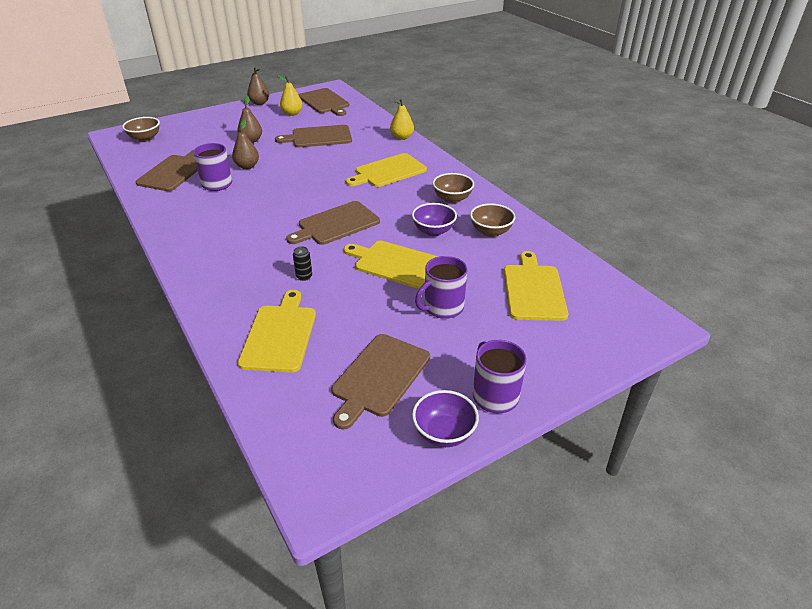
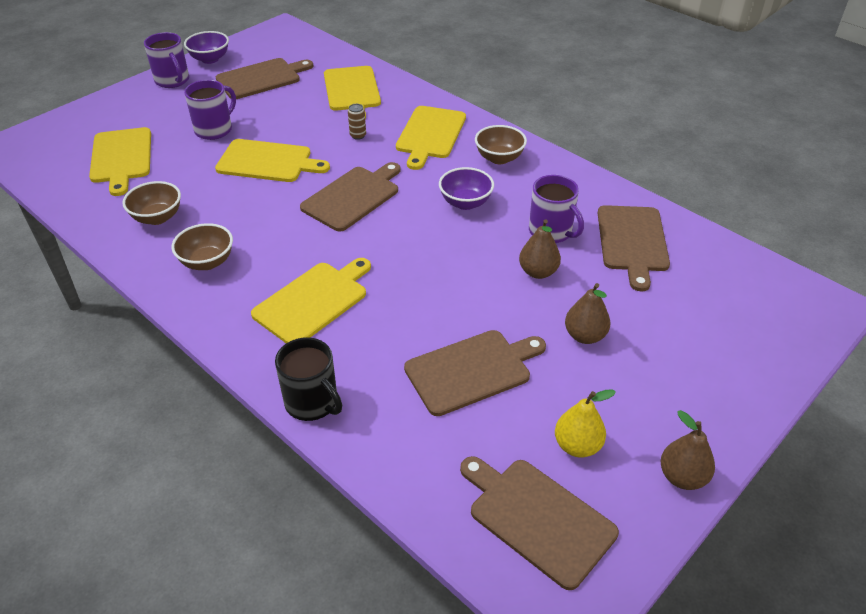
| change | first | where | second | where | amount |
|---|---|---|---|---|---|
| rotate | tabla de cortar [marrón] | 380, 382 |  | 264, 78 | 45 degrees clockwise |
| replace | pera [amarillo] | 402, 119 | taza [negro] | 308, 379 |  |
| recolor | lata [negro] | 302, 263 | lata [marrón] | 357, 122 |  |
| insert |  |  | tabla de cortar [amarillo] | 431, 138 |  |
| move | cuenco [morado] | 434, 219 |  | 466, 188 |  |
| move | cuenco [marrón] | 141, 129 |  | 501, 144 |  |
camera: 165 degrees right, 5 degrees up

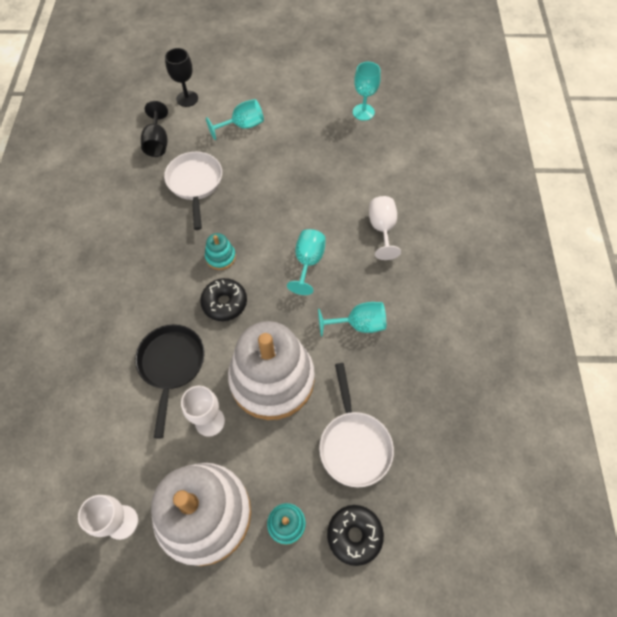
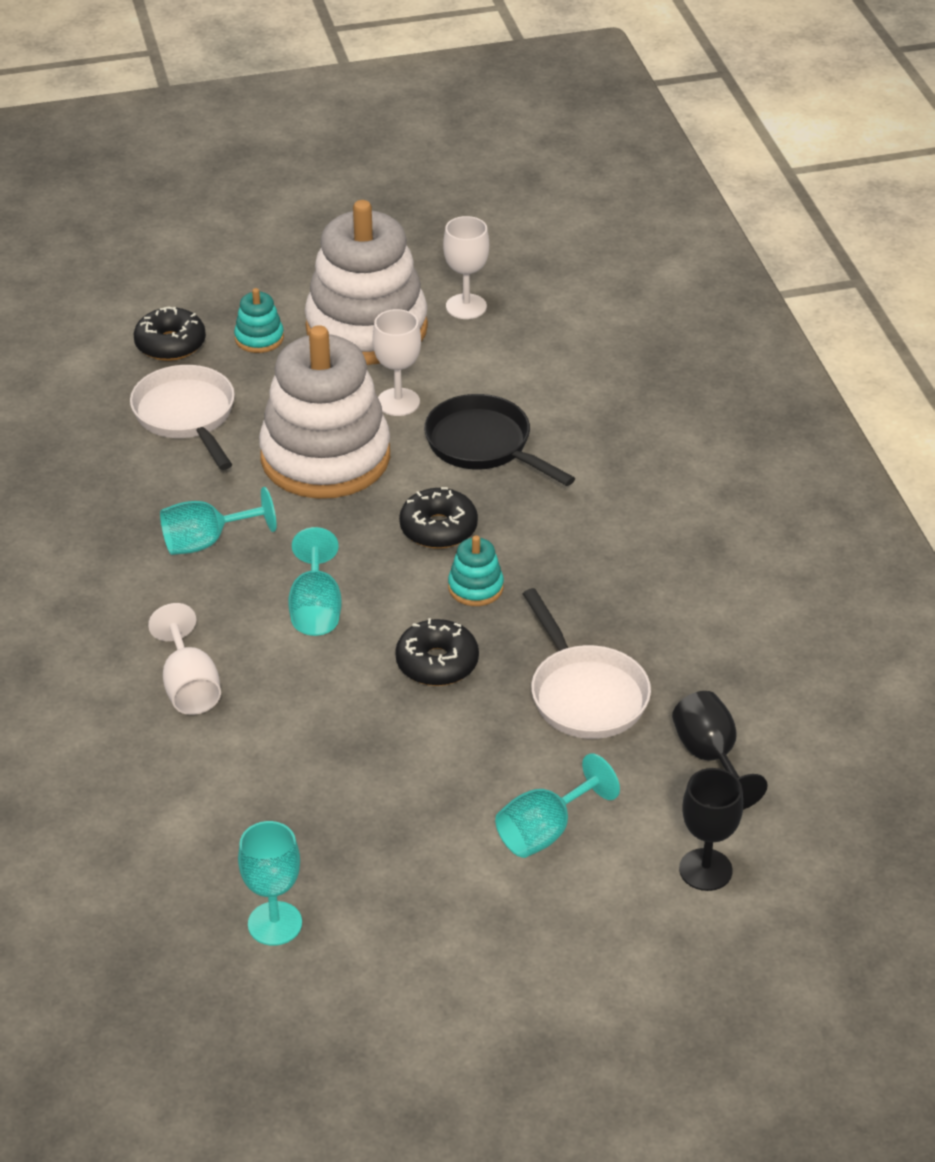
| change | first | where | second | where | amount |
|---|---|---|---|---|---|
| insert |  |  | rosquilla [negro] | 437, 652 |  |
| rotate | sartén [negro] | 169, 381 |  | 499, 440 | 150 degrees clockwise |
camera: 165 degrees right, 20 degrees down

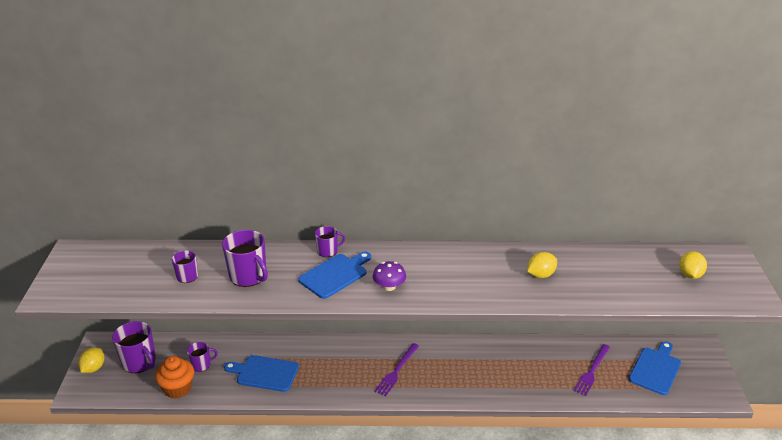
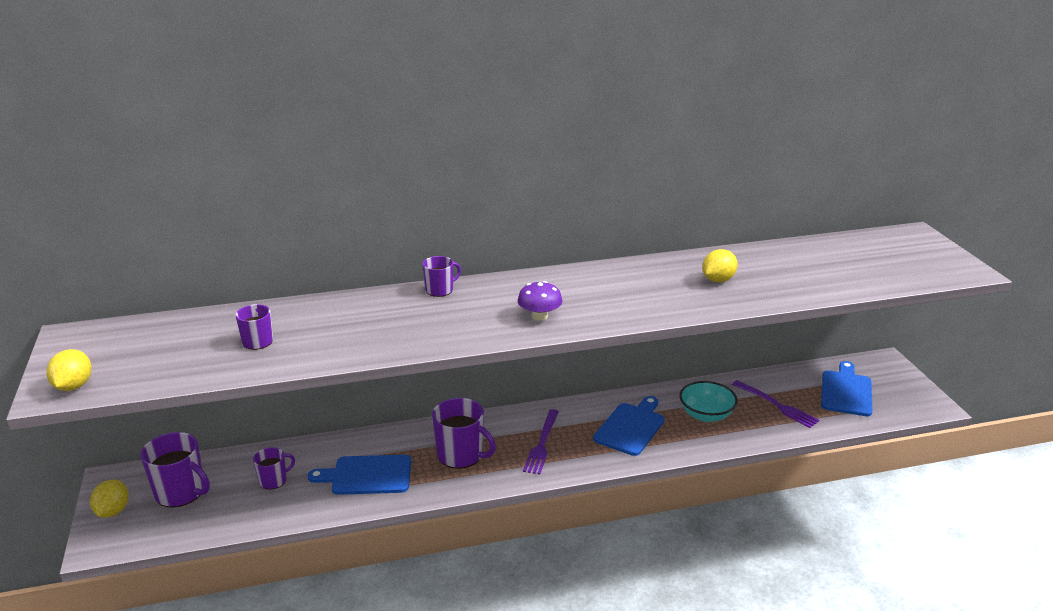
| change | first | where | second | where | amount |
|---|---|---|---|---|---|
| move | limón [amarillo] | 693, 265 |  | 69, 370 |  |
| move | taza [morado] | 245, 258 |  | 464, 433 |  |
| move | tabla de cortar [azul] | 334, 275 |  | 629, 426 |  |
| insert |  |  | cuenco [turquesa] | 709, 401 |  |
| rotate | tenedor [morado] | 591, 370 |  | 775, 404 | 60 degrees counterclockwise |
| delete | magdalena [naranja] | 174, 377 |  |  |  |
camera: 15 degrees left, 5 degrees down

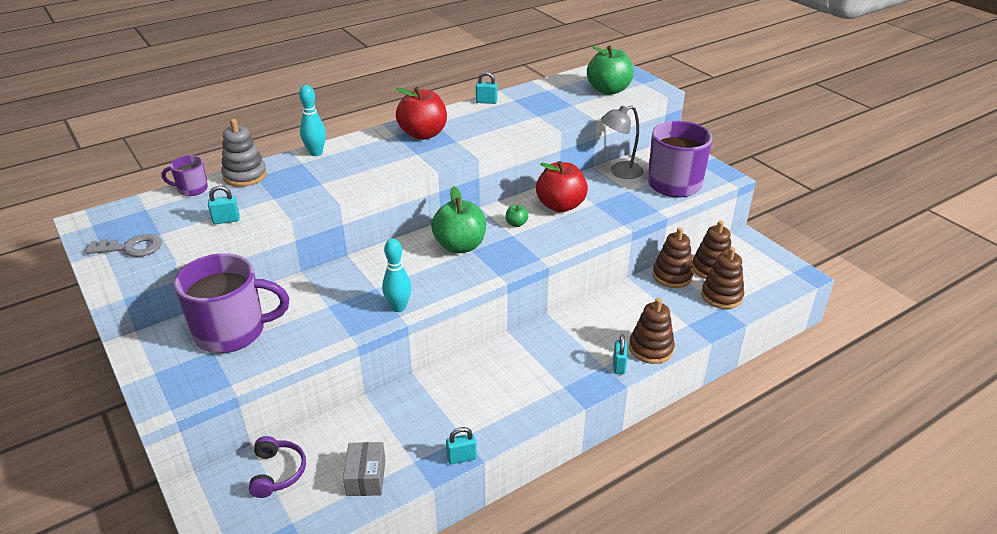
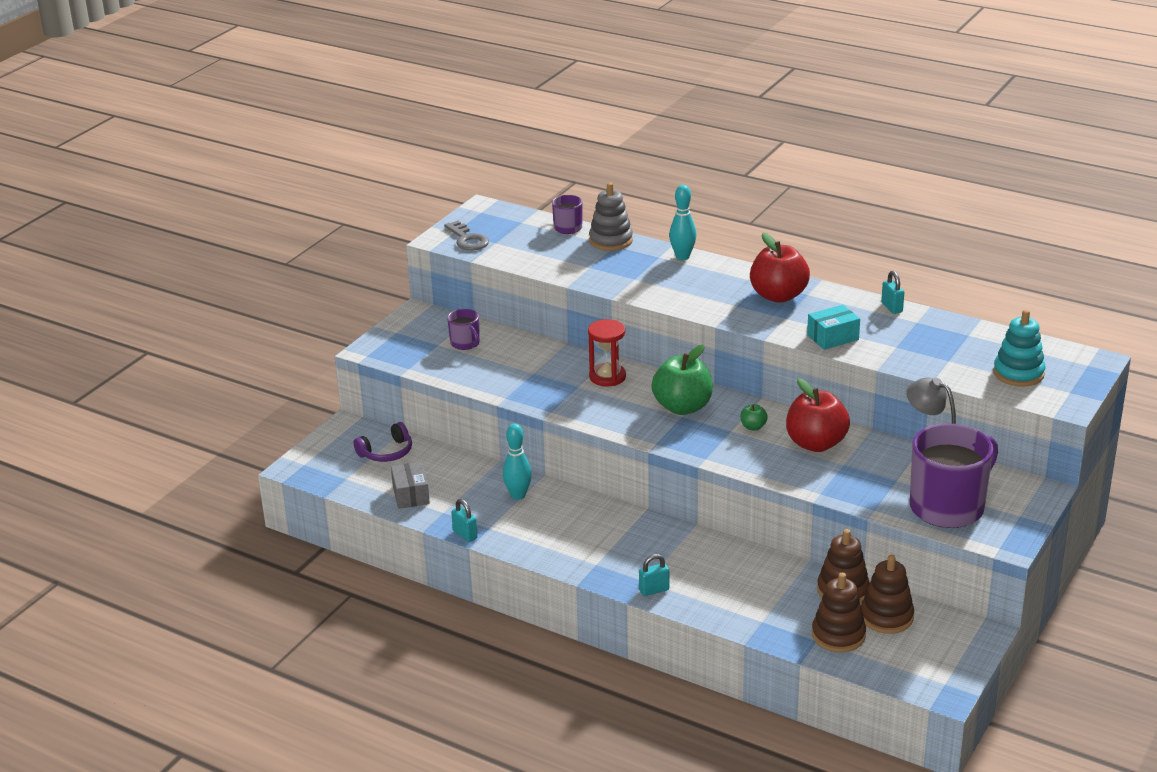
| change | first | where | second | where | amount |
|---|---|---|---|---|---|
| rotate | caja [gris] | 364, 469 |  | 410, 485 | 75 degrees counterclockwise |
| resize | taza [morado] | 231, 303 |  | 463, 329 | x0.47 |
| move | bolo [turquesa] | 396, 275 |  | 517, 462 |  |
| insert |  |  | reloj de arena [rojo] | 607, 353 |  |
| insert |  |  | caja [turquesa] | 833, 327 |  |
| replace | manzana [verde] | 610, 70 | juguete apilable [turquesa] | 1019, 348 |  |
| delete | candado [turquesa] | 224, 205 |  |  |  |
| delete | juguete apilable [marrón] | 652, 331 |  |  |  |
camera: 65 degrees right, 5 degrees down

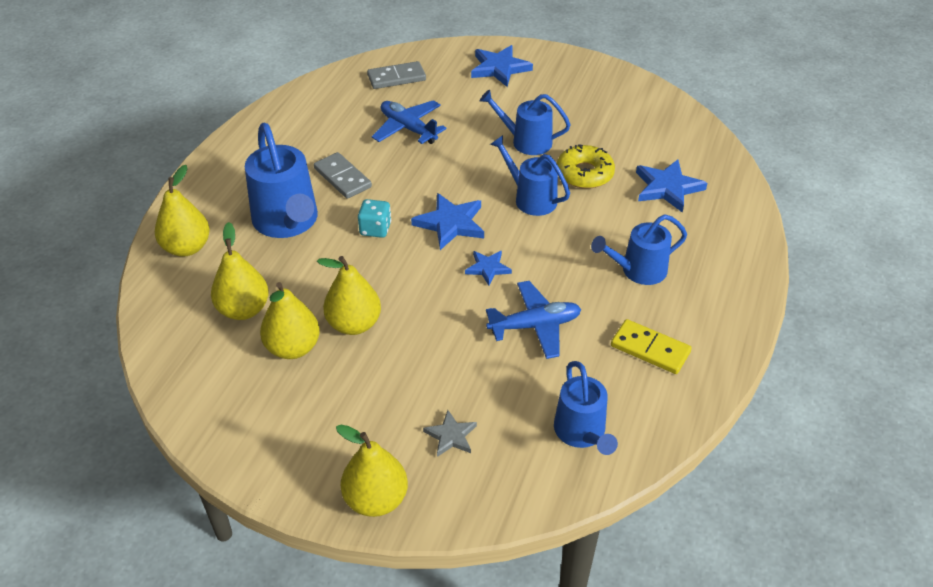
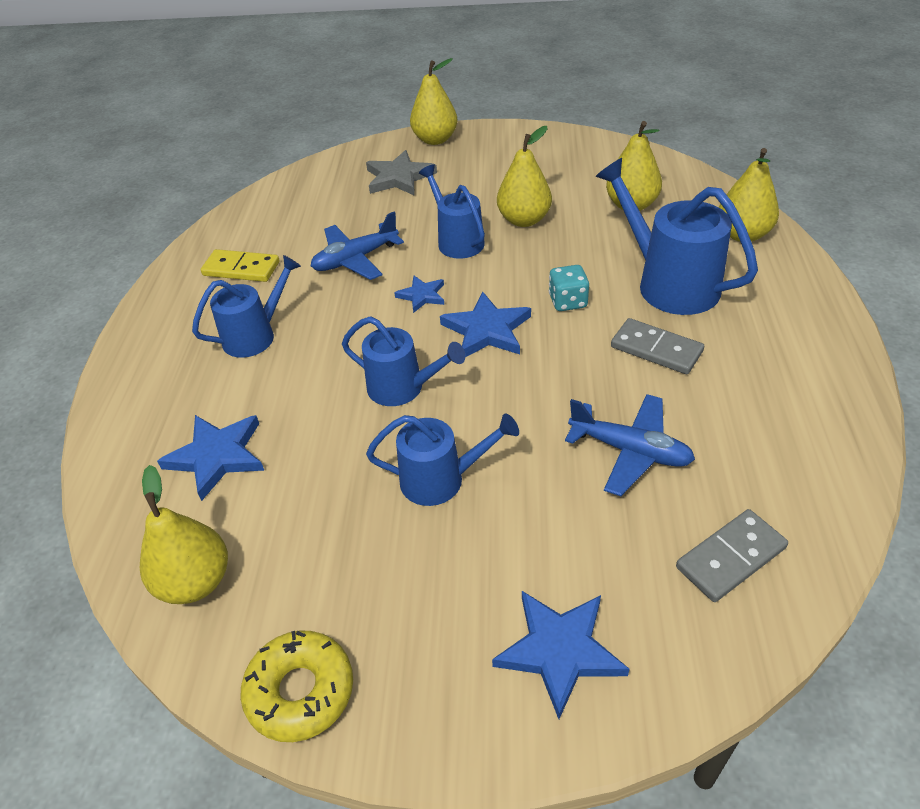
| change | first | where | second | where | amount |
|---|---|---|---|---|---|
| move | pera [amarillo] | 290, 320 |  | 184, 534 |  |
| move | rosquilla [amarillo] | 586, 166 |  | 296, 686 |  |
| resize | estrella [gris] | 450, 433 |  | 401, 173 | x1.68 |
| move | regadera [azul] | 586, 408 |  | 452, 211 |  |
camera: 165 degrees right, 0 degrees up

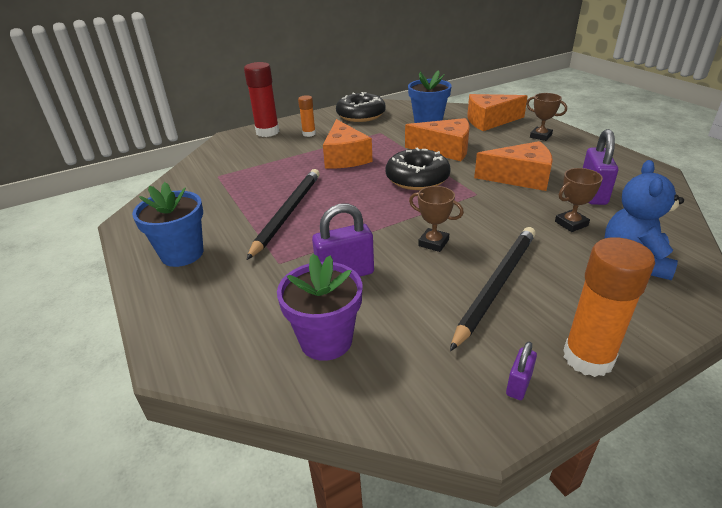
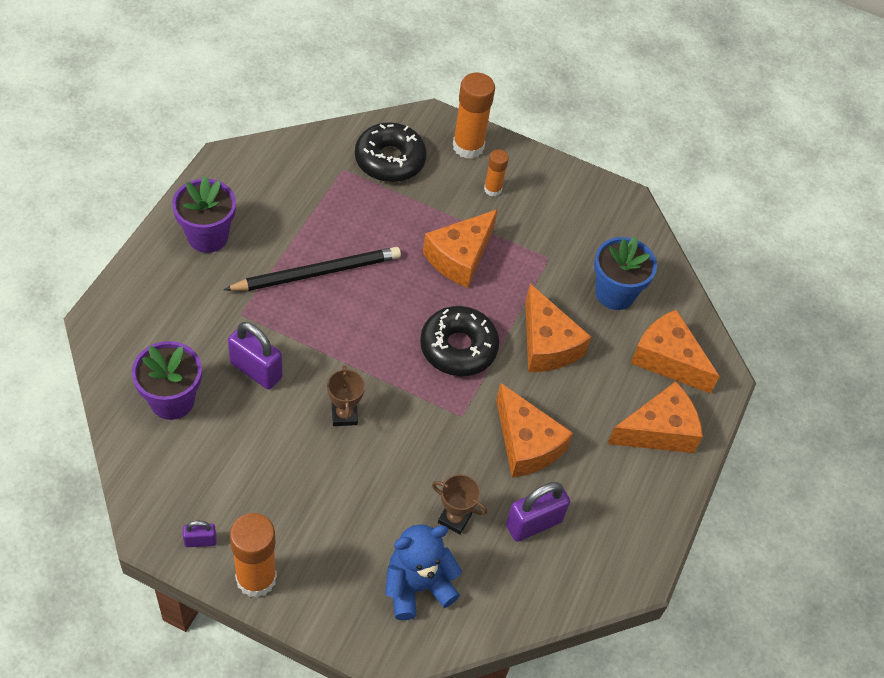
| change | first | where | second | where | amount |
|---|---|---|---|---|---|
| recolor | maceta [azul] | 167, 224 | maceta [morado] | 204, 214 |  |
| move | rosquilla [negro] | 361, 107 |  | 391, 152 |  |
| recolor | barra de pegamento [rojo] | 262, 99 | barra de pegamento [naranja] | 474, 116 |  |
| replace | trofeo [marrón] | 546, 117 | queso [naranja] | 655, 417 |  |
| delete | lápiz [negro] | 493, 289 |  |  |  |
camera: 45 degrees right, 20 degrees up

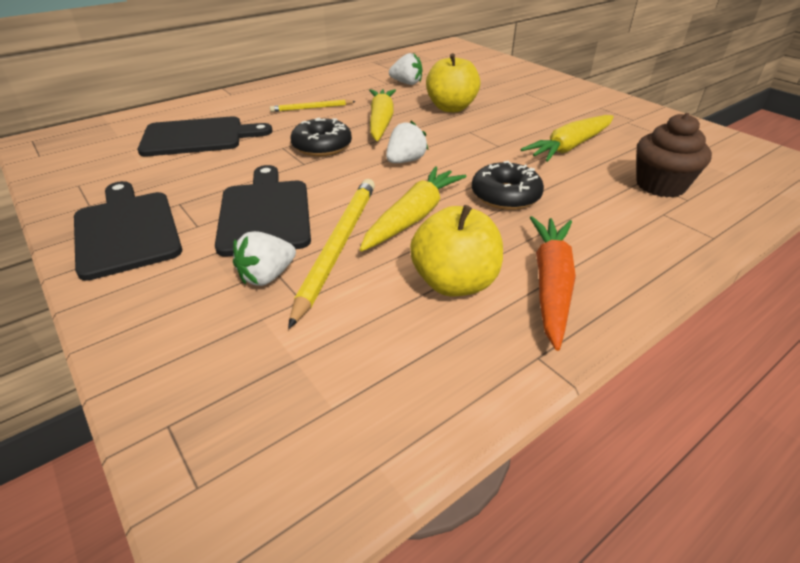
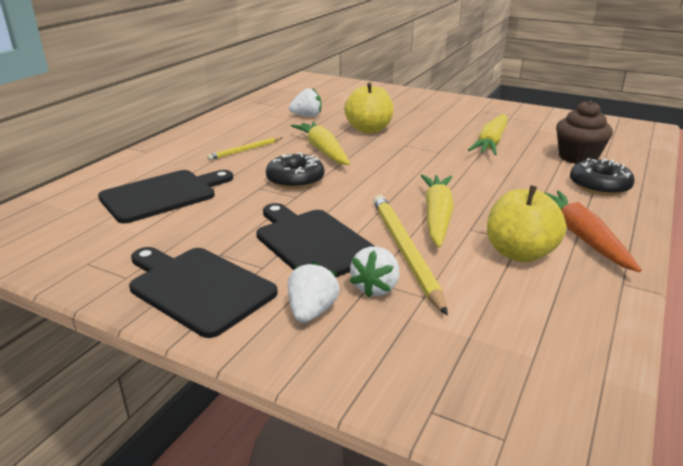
| change | first | where | second | where | amount |
|---|---|---|---|---|---|
| move | fresa [blanco] | 407, 142 |  | 313, 292 |  |
| move | rosquilla [negro] | 508, 185 |  | 602, 177 |  |
camera: 25 degrees left, 10 degrees down

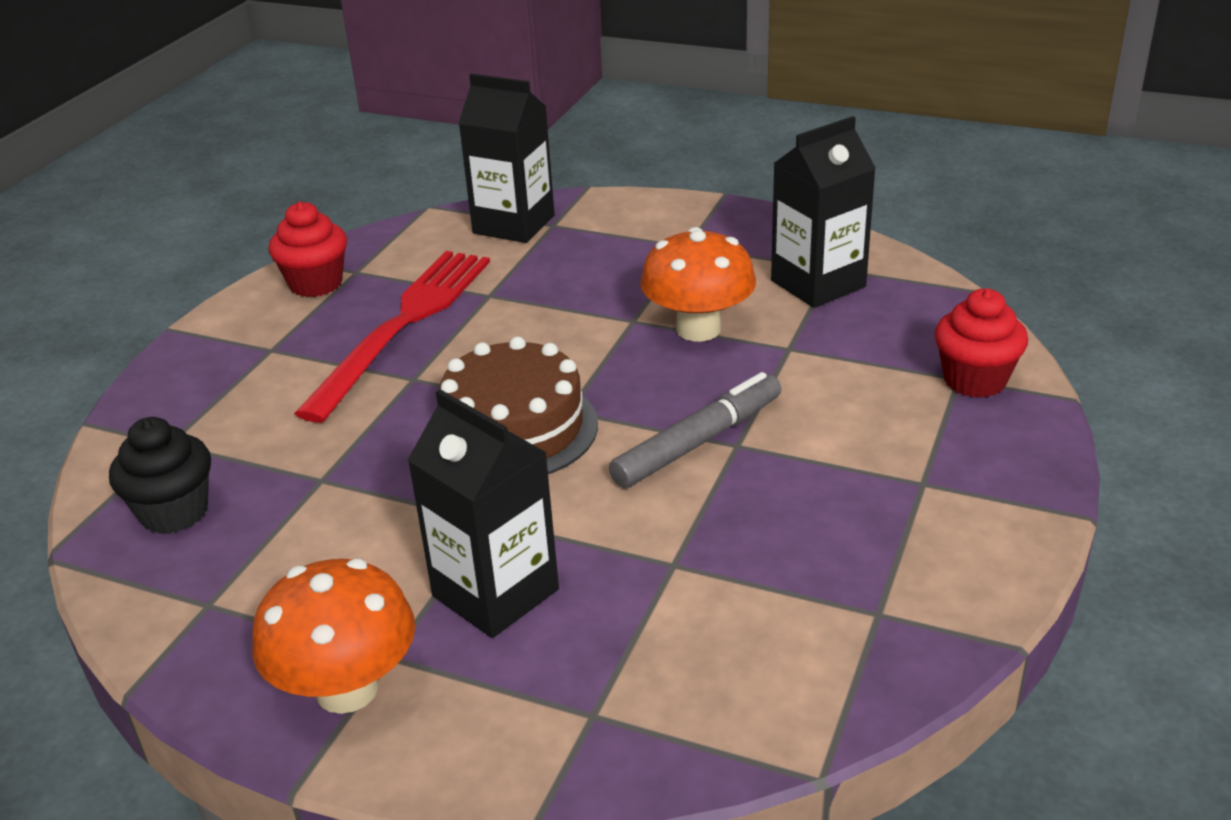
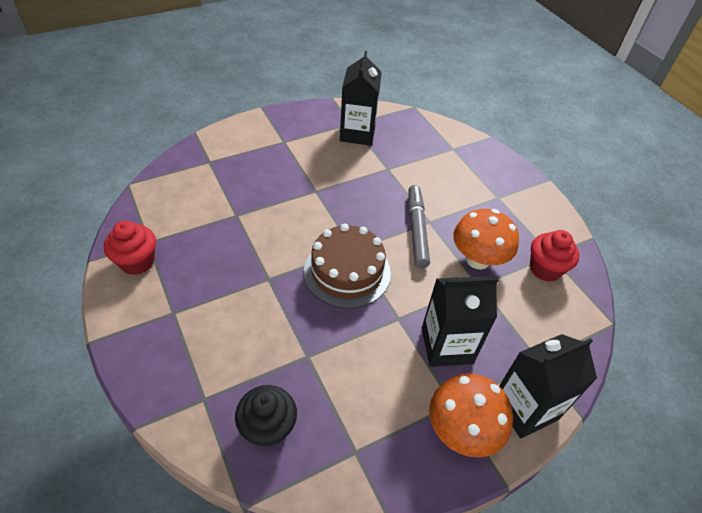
| change | first | where | second | where | amount |
|---|---|---|---|---|---|
| move | seta [naranja] | 698, 284 |  | 486, 239 |  |
| move | cartón de leche [negro] | 507, 158 |  | 548, 386 |  |
| move | magdalena [rojo] | 981, 343 |  | 554, 256 |  |
| delete | tenedor [rojo] | 392, 337 |  |  |  |
camera: 55 degrees left, 15 degrees up

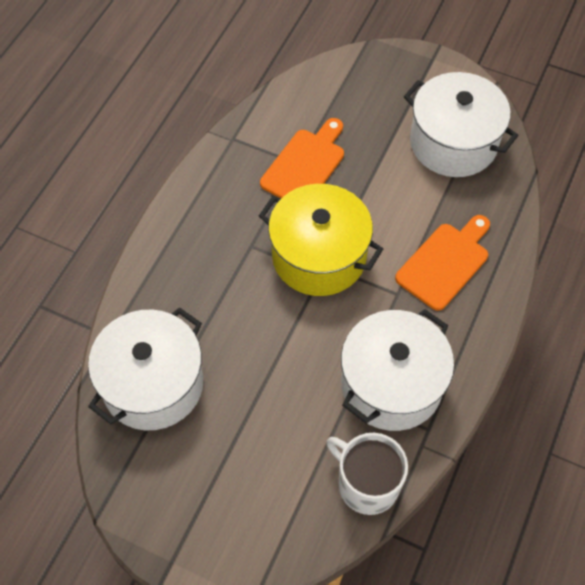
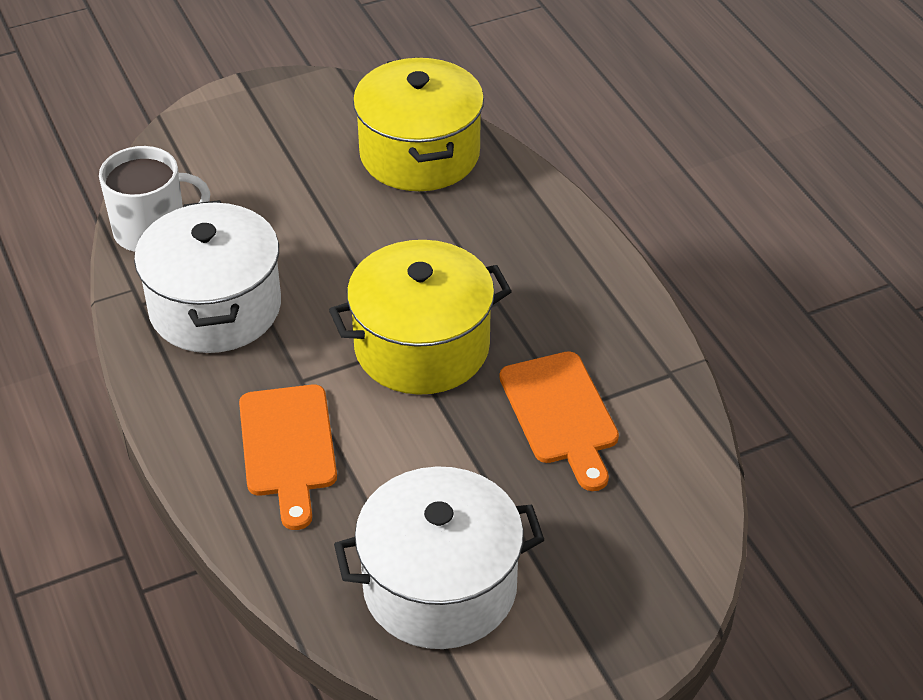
| change | first | where | second | where | amount |
|---|---|---|---|---|---|
| recolor | olla [blanco] | 145, 368 | olla [amarillo] | 418, 124 |  |
camera: 130 degrees right, 15 degrees down

